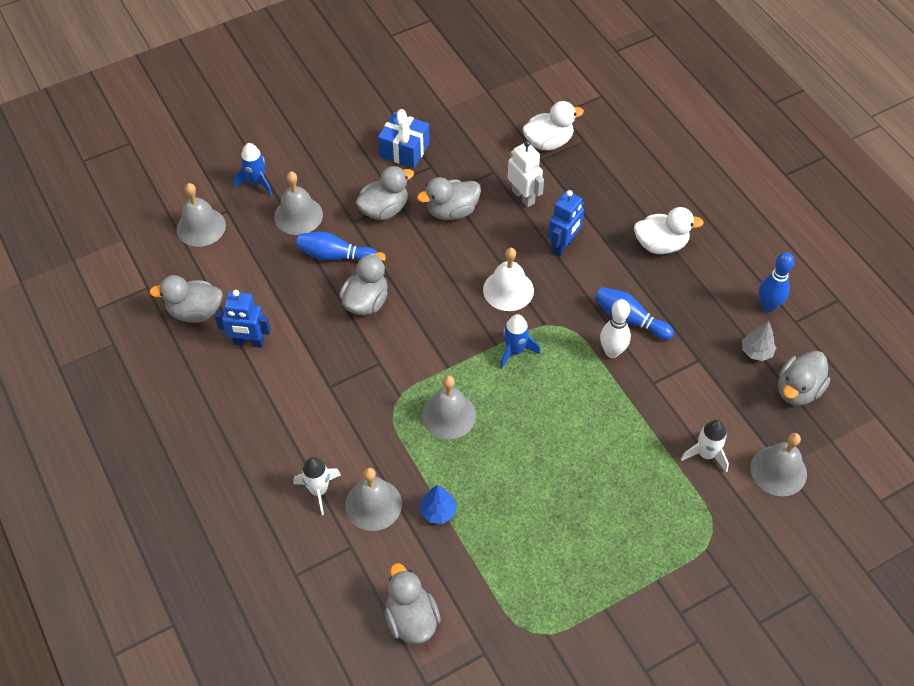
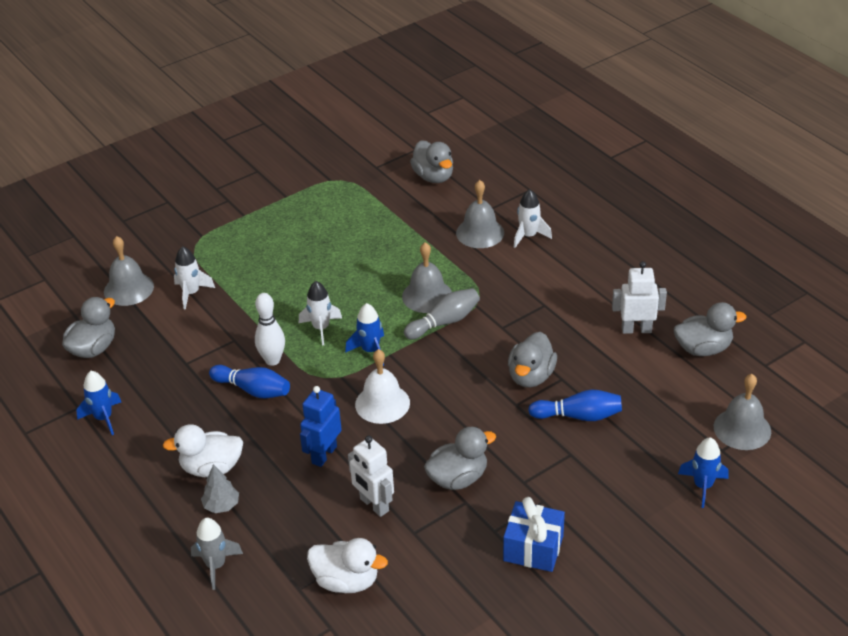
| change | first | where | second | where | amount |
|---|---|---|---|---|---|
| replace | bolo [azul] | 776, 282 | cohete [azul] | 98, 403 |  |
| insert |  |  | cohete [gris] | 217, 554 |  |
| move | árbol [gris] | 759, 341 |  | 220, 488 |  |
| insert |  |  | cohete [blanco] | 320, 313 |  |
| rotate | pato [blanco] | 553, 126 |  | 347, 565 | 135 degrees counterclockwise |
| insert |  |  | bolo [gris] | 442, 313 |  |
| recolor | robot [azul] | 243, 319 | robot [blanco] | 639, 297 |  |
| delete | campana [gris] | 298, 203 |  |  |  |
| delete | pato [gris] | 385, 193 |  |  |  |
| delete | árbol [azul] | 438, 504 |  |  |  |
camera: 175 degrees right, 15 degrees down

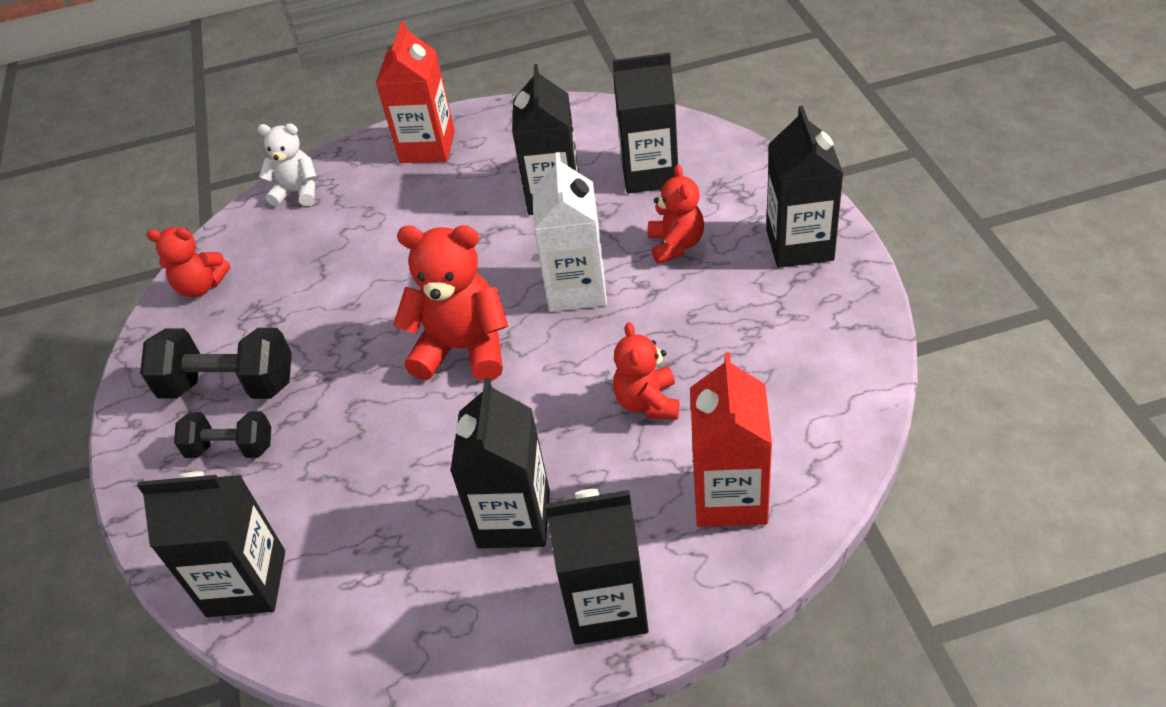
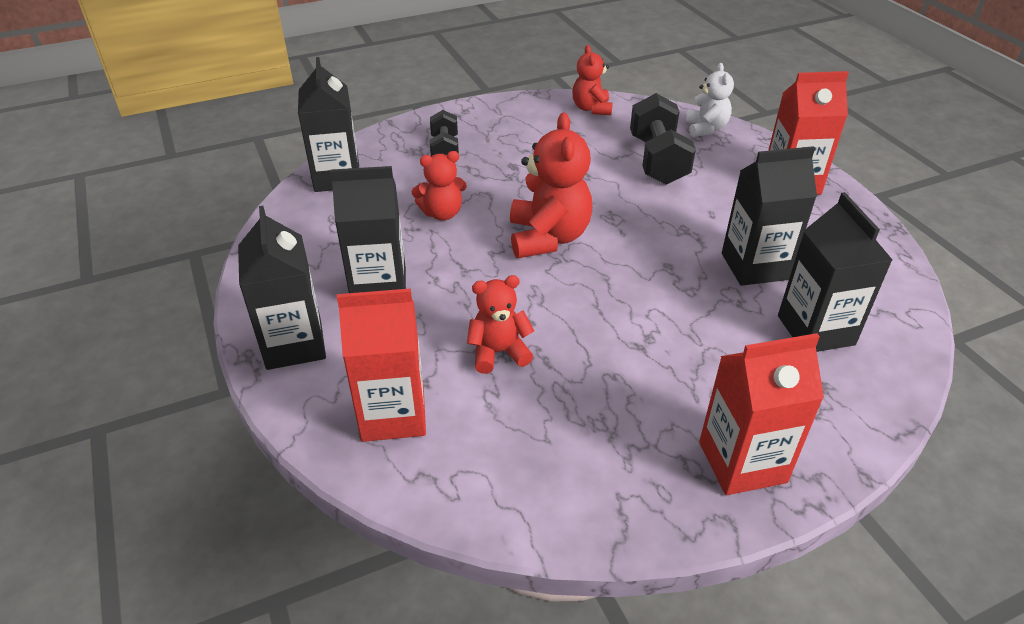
| change | first | where | second | where | amount |
|---|---|---|---|---|---|
| move | osito [rojo] | 676, 214 |  | 439, 186 |  |
| move | mancuerna [negro] | 216, 363 |  | 663, 139 |  |
| recolor | cartón de leche [negro] | 805, 187 | cartón de leche [rojo] | 761, 414 |  |
| delete | cartón de leche [blanco] | 569, 232 |  |  |  |
camera: 75 degrees right, 5 degrees down

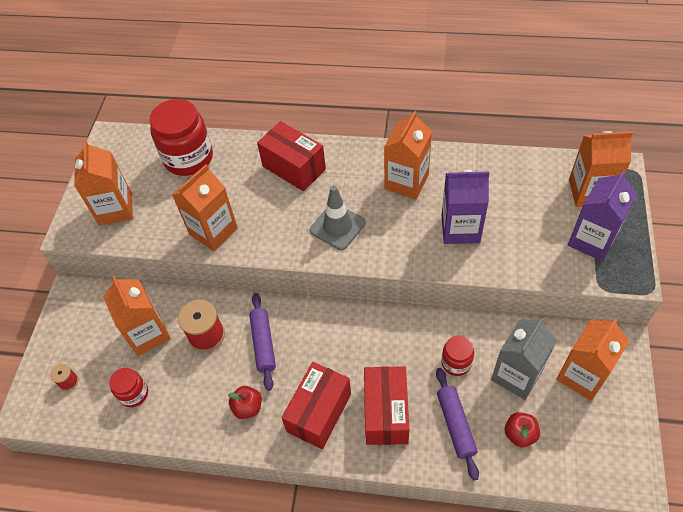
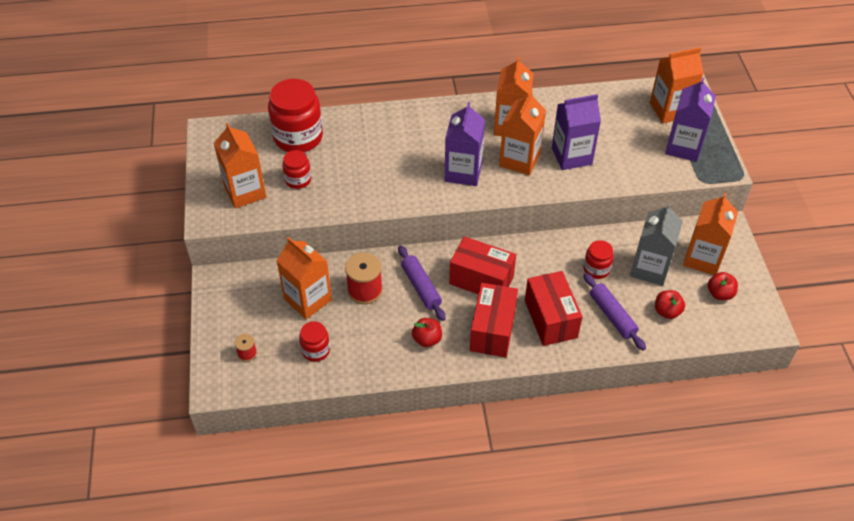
| change | first | where | second | where | amount |
|---|---|---|---|---|---|
| insert |  |  | tarro [rojo] | 296, 169 |  |
| replace | cono de tráfico [gris] | 338, 217 | cartón de leche [morado] | 465, 144 |  |
| move | caja [rojo] | 291, 156 |  | 482, 265 |  |
| move | cartón de leche [naranja] | 205, 207 |  | 522, 133 |  |
| insert |  |  | manzana [rojo] | 723, 286 |  |
camera: 20 degrees left, 5 degrees down

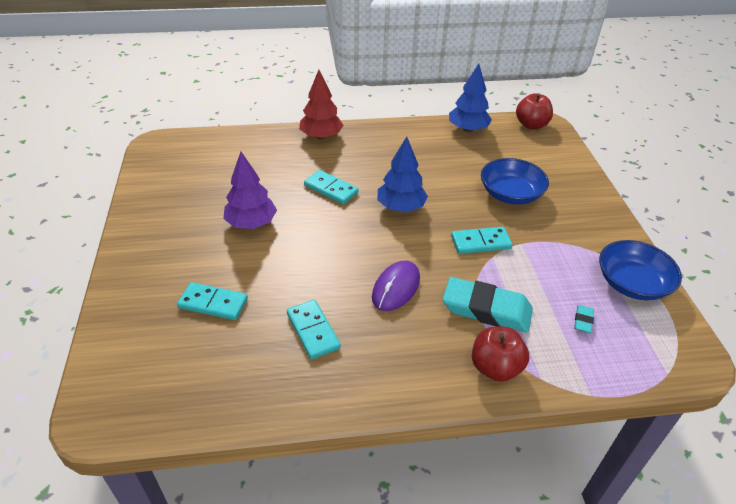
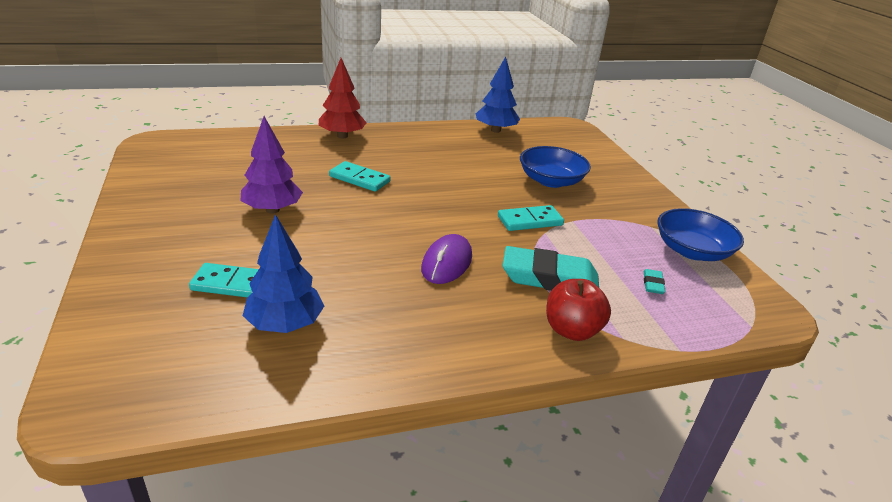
| change | first | where | second | where | amount |
|---|---|---|---|---|---|
| move | árbol [azul] | 402, 174 |  | 283, 273 |  |
| delete | ficha de dominó [turquesa] | 314, 329 |  |  |  |
| delete | manzana [rojo] | 534, 111 |  |  |  |
camera: 10 degrees left, 10 degrees down

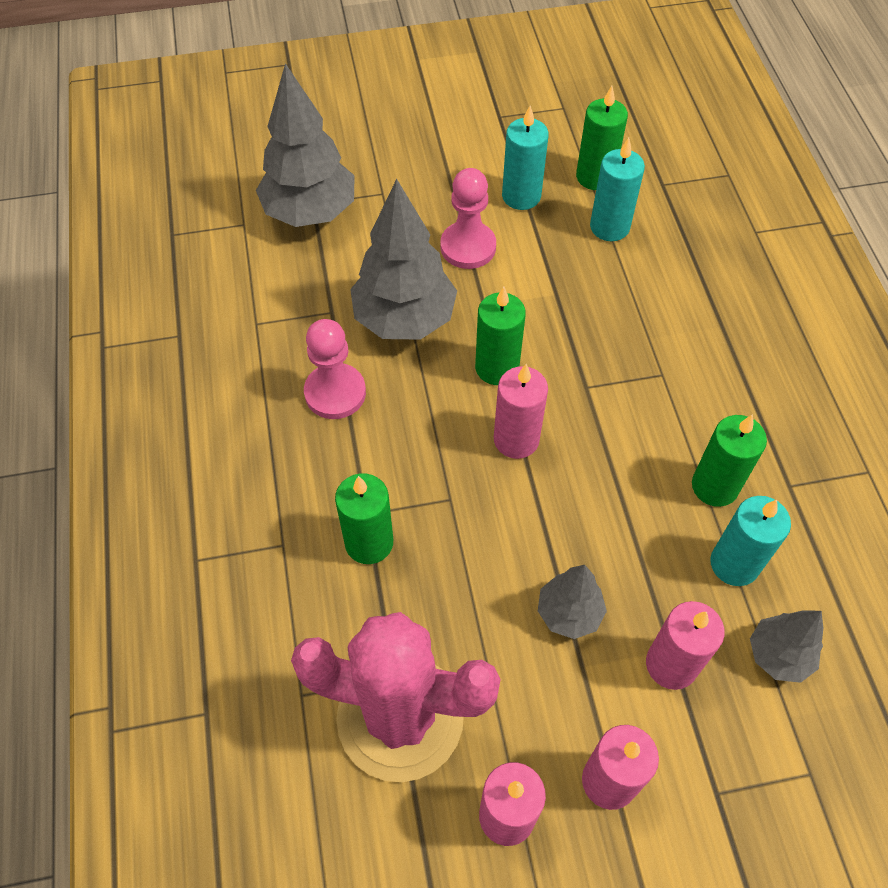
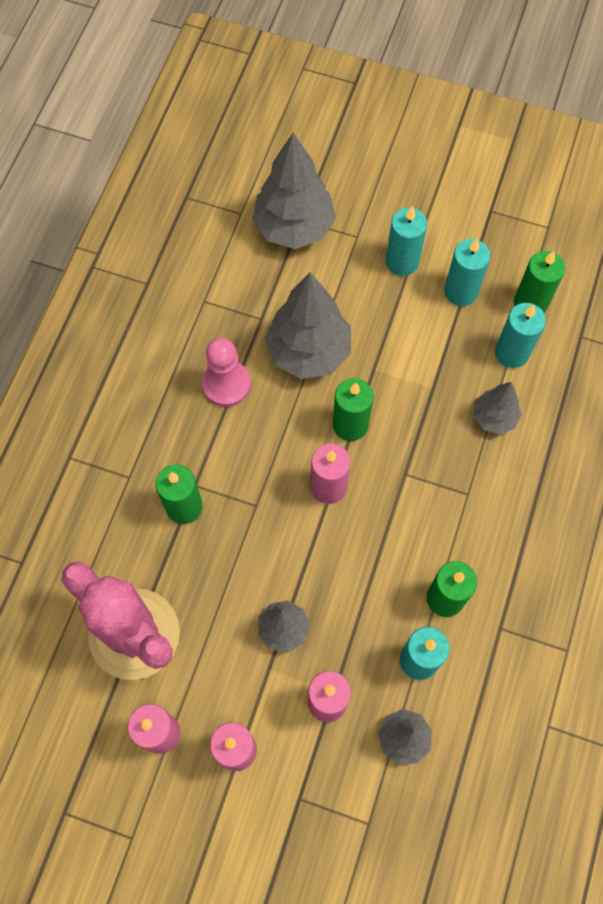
| change | first | where | second | where | amount |
|---|---|---|---|---|---|
| insert |  |  | vela [turquesa] | 406, 241 |  |
| insert |  |  | árbol [gris] | 498, 408 |  |
| delete | peón [rosa] | 468, 218 |  |  |  |
camera: 30 degrees right, 10 degrees up

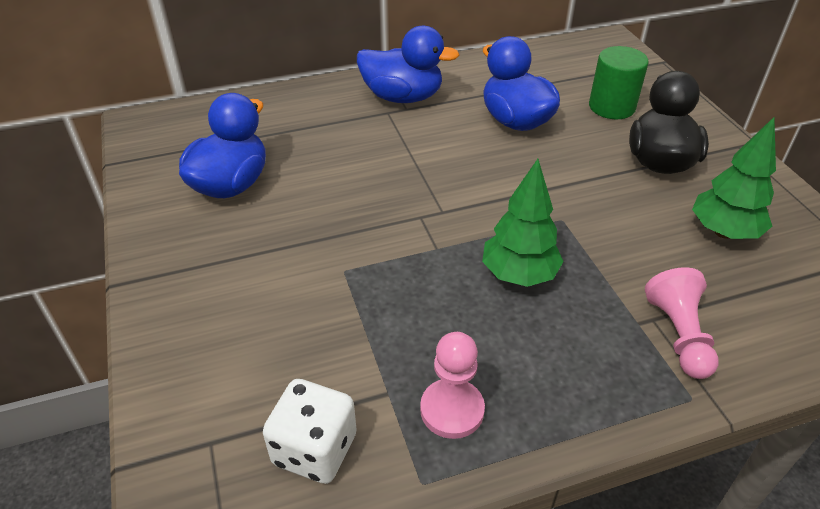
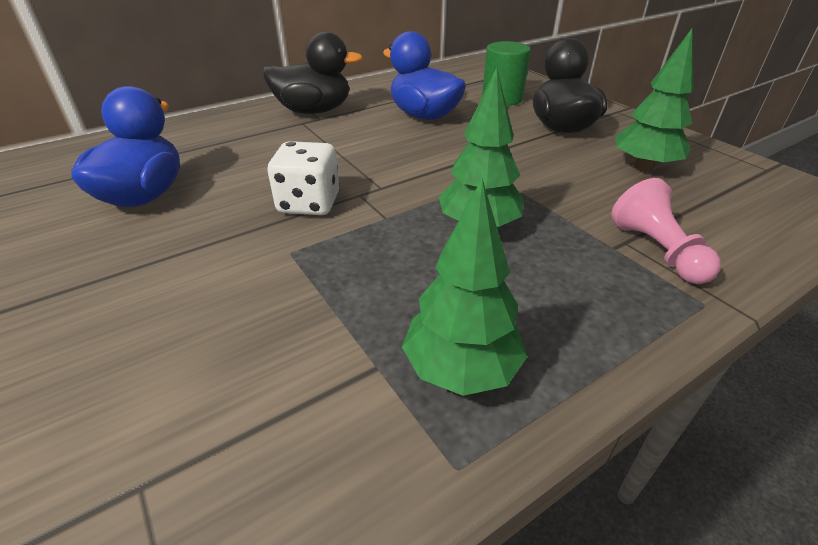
| change | first | where | second | where | amount |
|---|---|---|---|---|---|
| recolor | pato [azul] | 408, 64 | pato [negro] | 313, 72 |  |
| move | dado [blanco] | 309, 431 |  | 303, 178 |  |
| replace | peón [rosa] | 452, 385 | árbol [verde] | 464, 287 |  |
camera: 15 degrees left, 5 degrees down

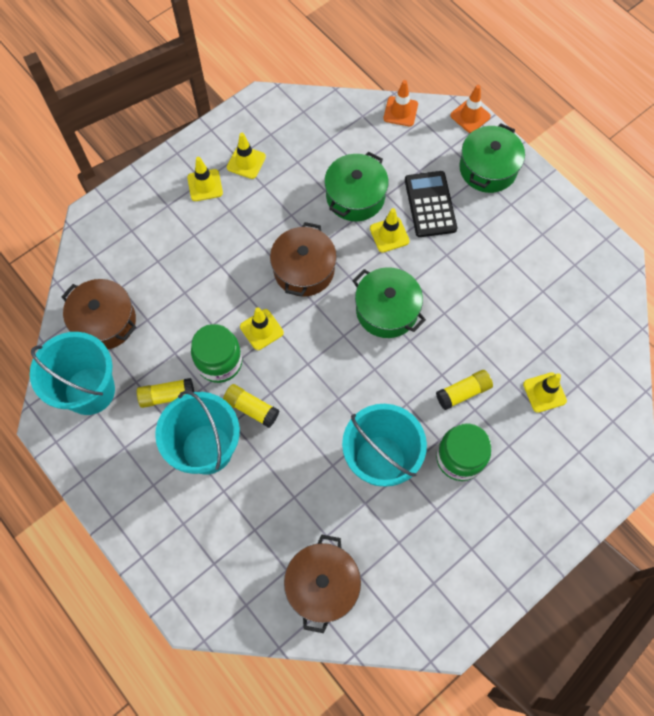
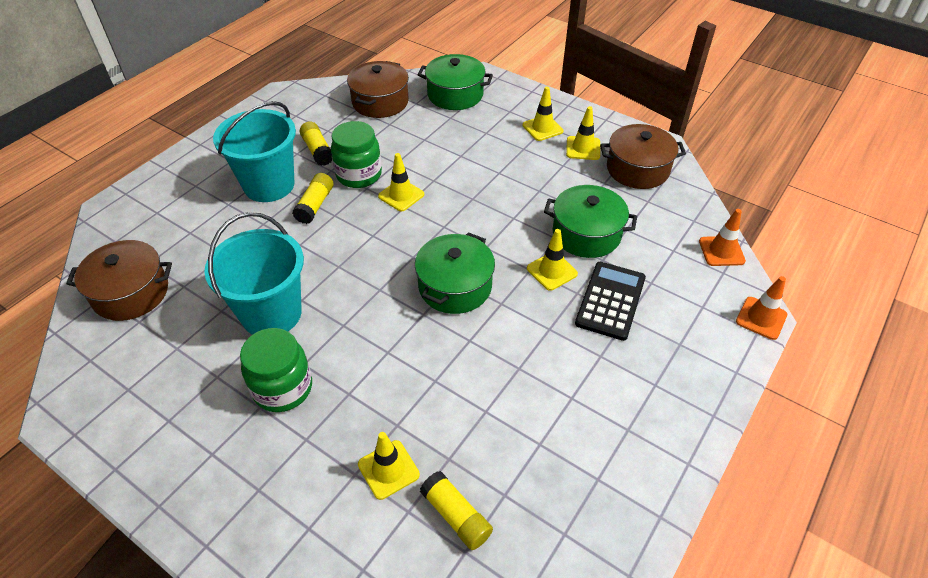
| change | first | where | second | where | amount |
|---|---|---|---|---|---|
| move | olla [verde] | 492, 158 |  | 455, 82 |  |
| move | barra de pegamento [amarillo] | 464, 390 |  | 456, 510 |  |
| rotate | calculadora [negro] | 431, 204 |  | 610, 301 | 45 degrees counterclockwise |
| move | olla [marrón] | 303, 259 |  | 643, 156 |  |
| delete | balde [turquesa] | 72, 373 |  |  |  |
camera: 75 degrees right, 20 degrees down

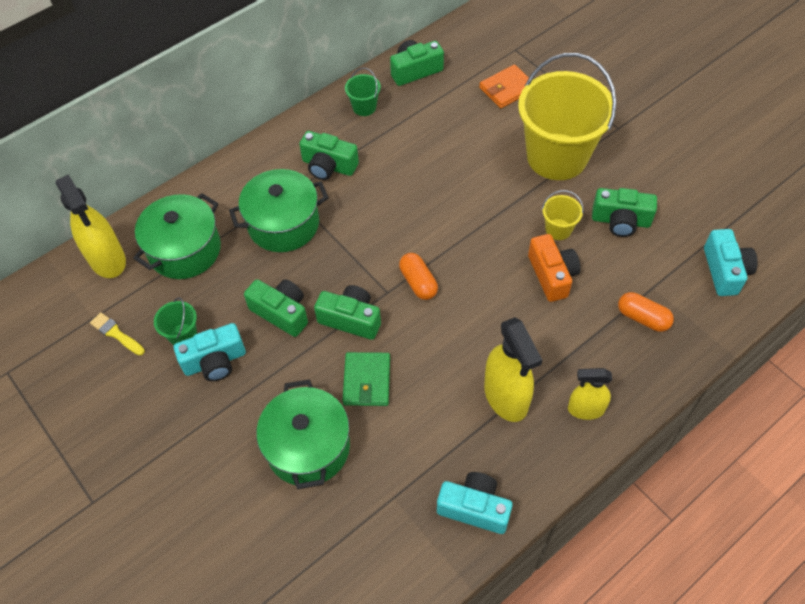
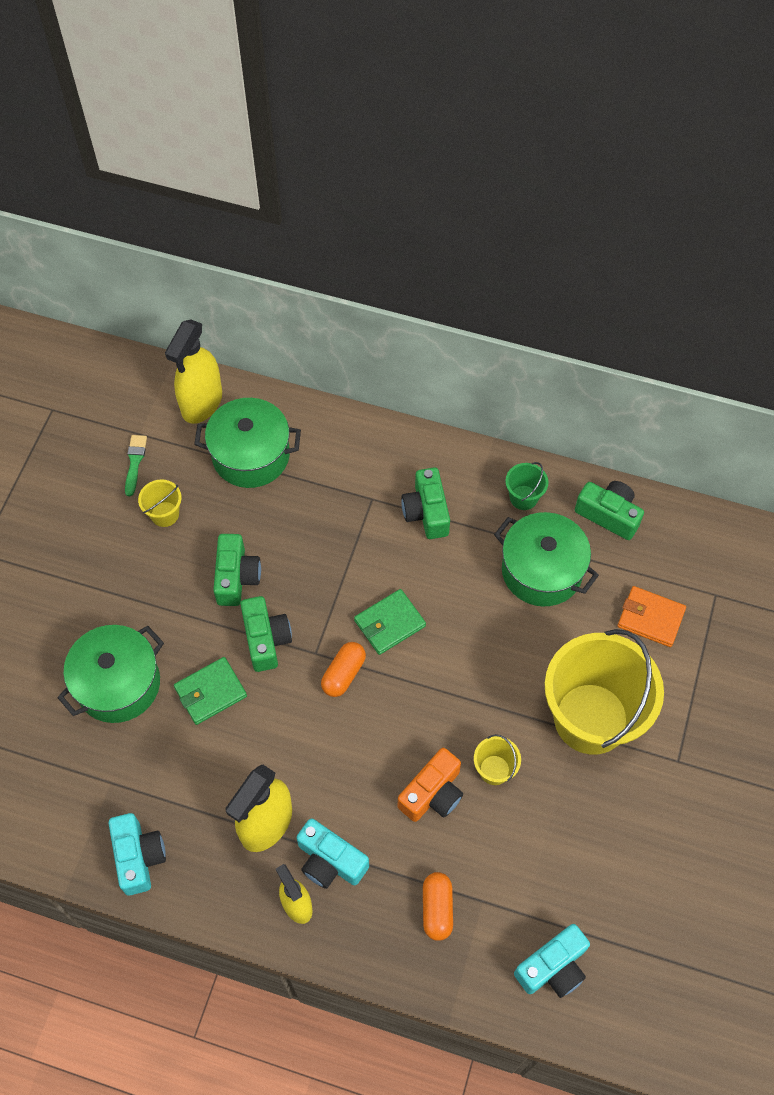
| change | first | where | second | where | amount |
|---|---|---|---|---|---|
| recolor | pincel [amarillo] | 117, 334 | pincel [verde] | 136, 465 |  |
| recolor | balde [verde] | 175, 321 | balde [amarillo] | 160, 503 |  |
| move | cámara [turquesa] | 210, 352 |  | 332, 853 |  |
| insert |  |  | cartera [verde] | 390, 622 |  |
| move | olla [verde] | 279, 210 |  | 546, 559 |  |
| delete | cámara [verde] | 624, 212 |  |  |  |
camera: 55 degrees right, 5 degrees up

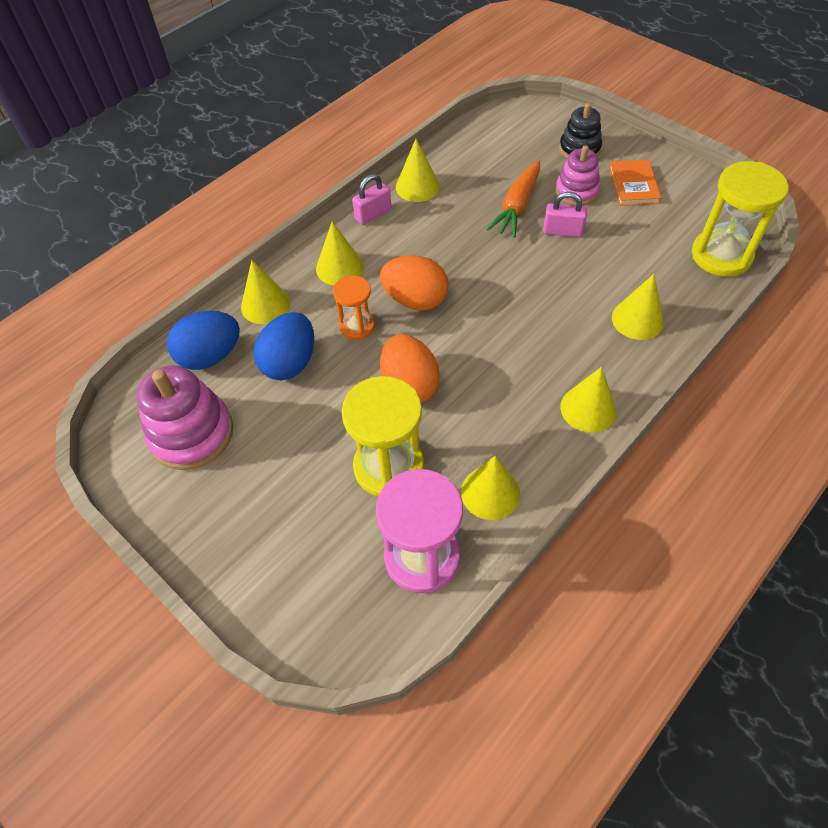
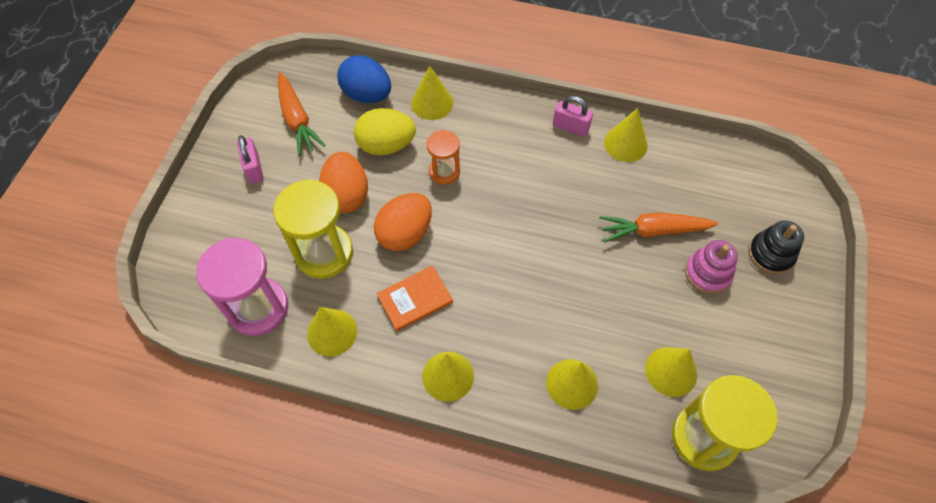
| change | first | where | second | where | amount |
|---|---|---|---|---|---|
| move | candado [rosa] | 565, 214 |  | 250, 159 |  |
| replace | juguete apilable [rosa] | 184, 417 | zanahoria [naranja] | 301, 114 |  |
| move | huevo [naranja] | 414, 283 |  | 343, 182 |  |
| recolor | huevo [azul] | 284, 346 | huevo [amarillo] | 385, 131 |  |
| move | libro [naranja] | 635, 182 |  | 415, 298 |  |
| move | cono [amarillo] | 340, 253 |  | 671, 372 |  |
camera: 60 degrees right, 5 degrees up

